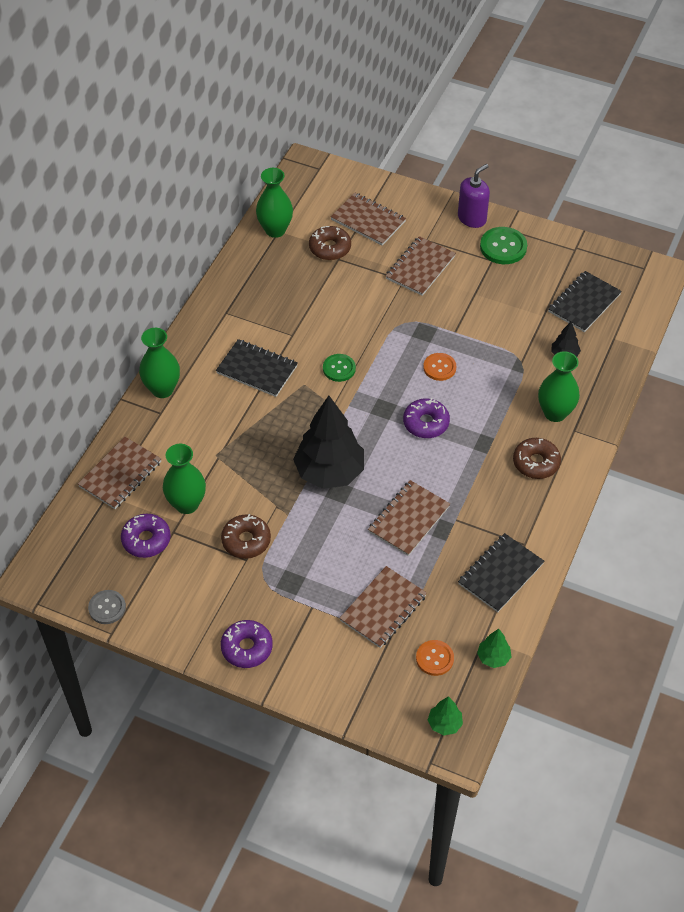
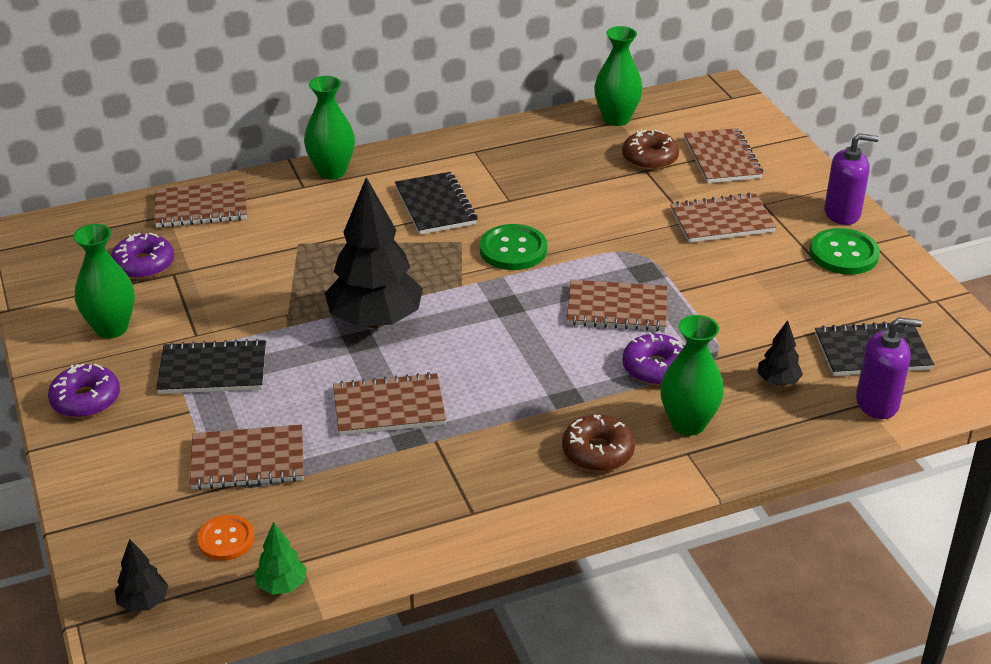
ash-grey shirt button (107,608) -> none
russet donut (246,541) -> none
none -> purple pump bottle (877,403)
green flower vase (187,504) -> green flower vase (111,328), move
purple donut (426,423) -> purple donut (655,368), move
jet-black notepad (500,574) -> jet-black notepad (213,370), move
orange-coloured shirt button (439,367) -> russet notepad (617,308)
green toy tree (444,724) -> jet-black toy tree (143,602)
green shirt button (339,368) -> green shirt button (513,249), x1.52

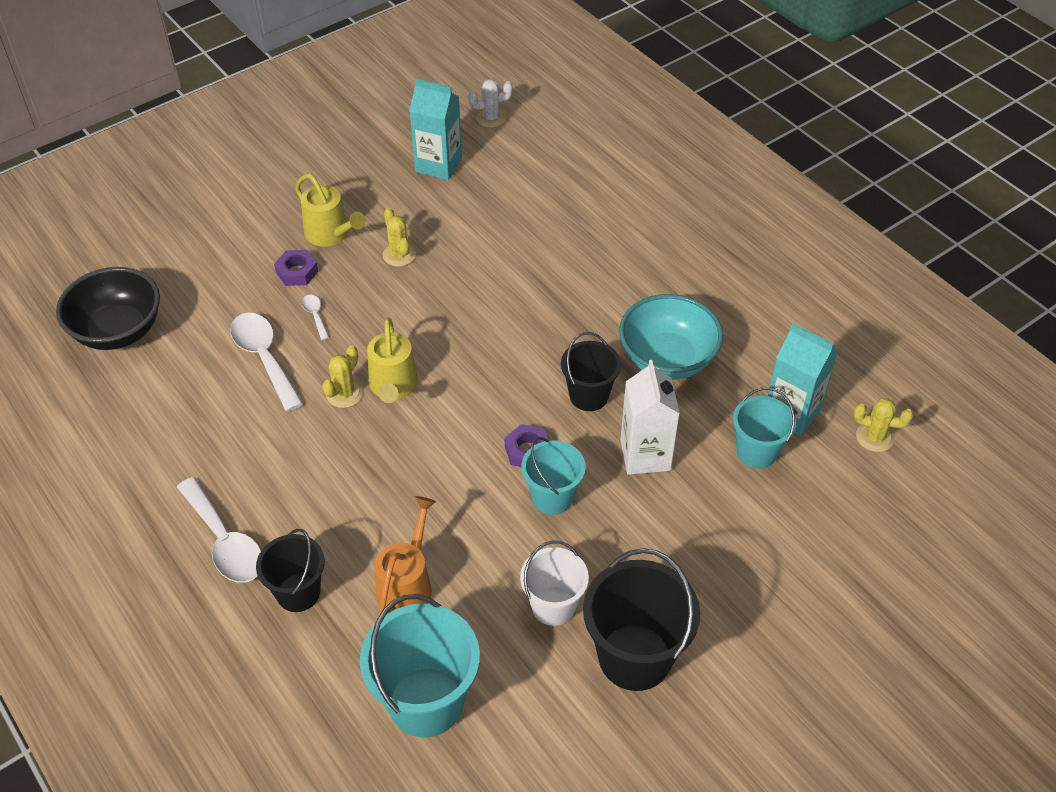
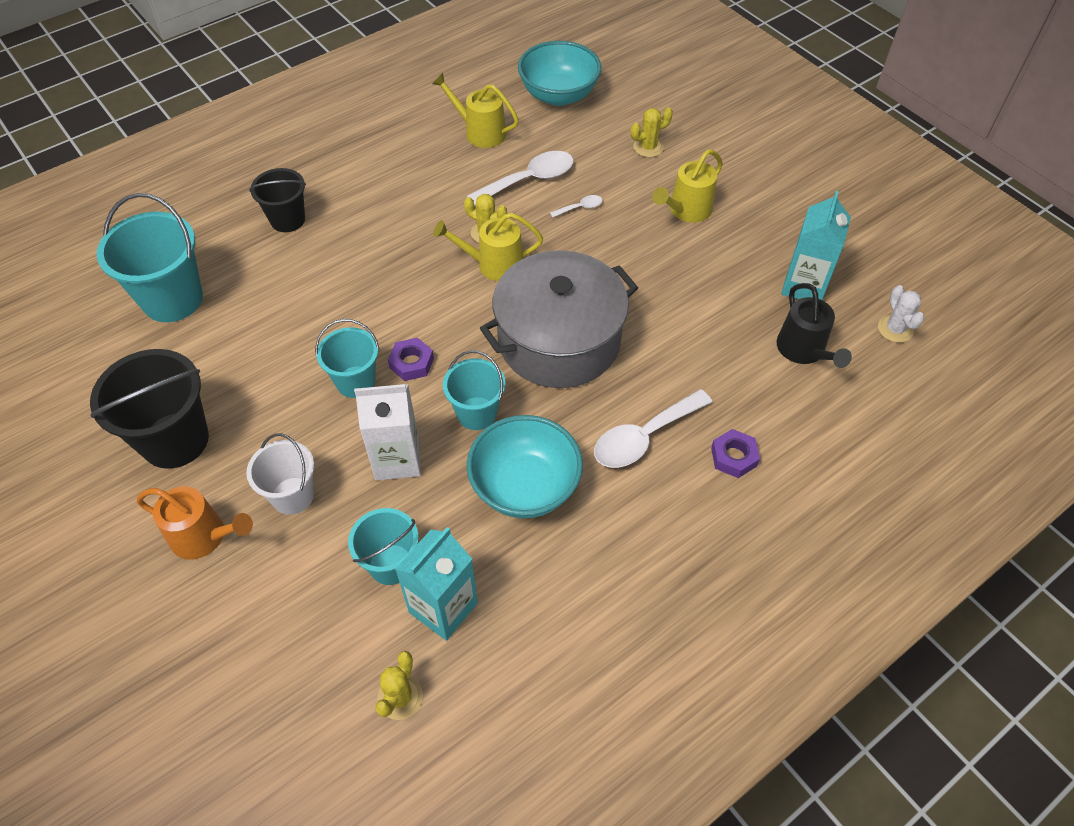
none -> golden watering pot (480,132)
none -> ash-grey cooking pot (559,340)
none -> jet-black watering pot (804,351)
white tablespoon (224,541) -> white tablespoon (644,437), move
purple hex nut (297,272) -> purple hex nut (733,457), move
orange-coloured watering pot (407,585) -> orange-coloured watering pot (204,536), move
golden saguaro cactus (399,255) -> golden saguaro cactus (648,147), move
white pail (553,606) -> white pail (293,495), move
jet-black deep dish (118,331) -> turquoise deep dish (558,95)
jet-black pail (589,396) -> turquoise pail (477,413)

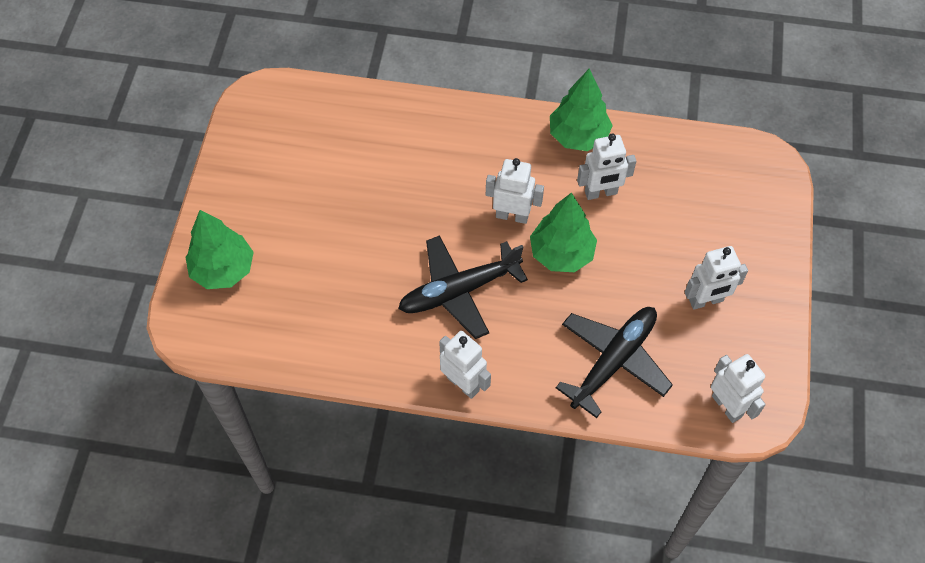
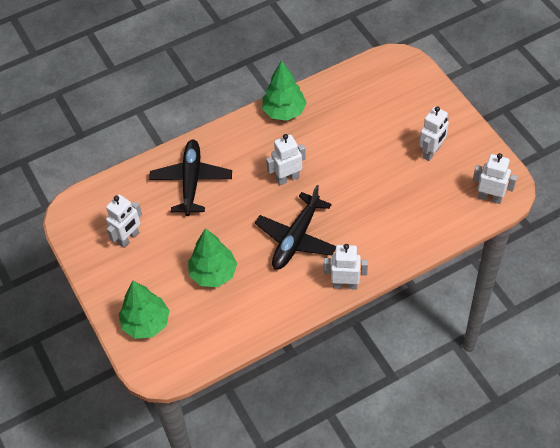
green toy tree (561,254) -> green toy tree (213,273), move
jet-black aeroplane (613,361) -> jet-black aeroplane (191,181), move
white toy robot (601,193) -> white toy robot (128,238), move

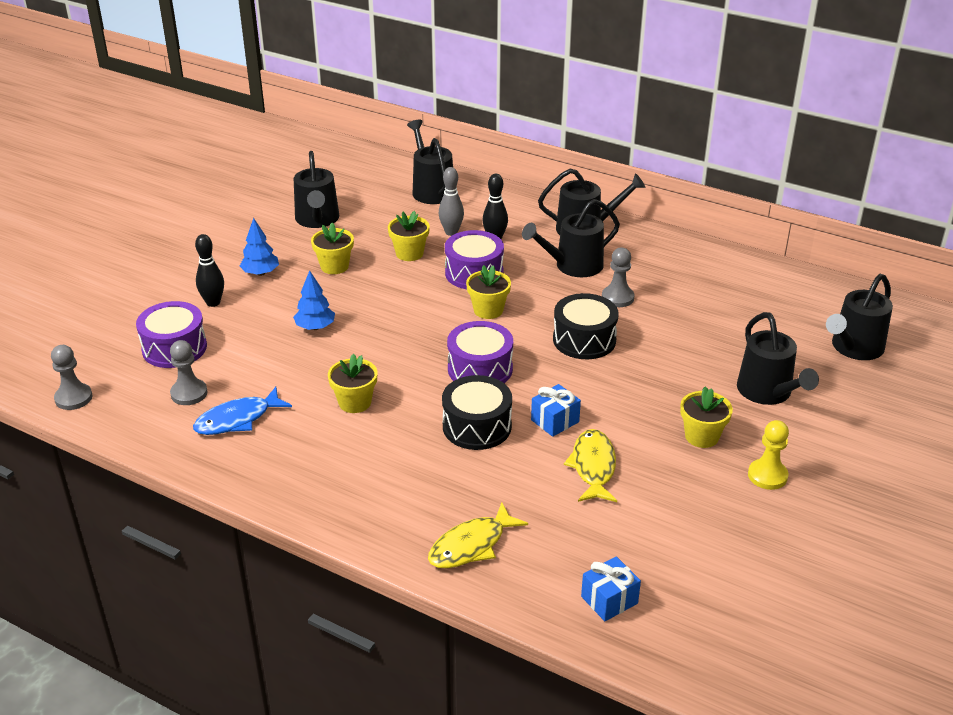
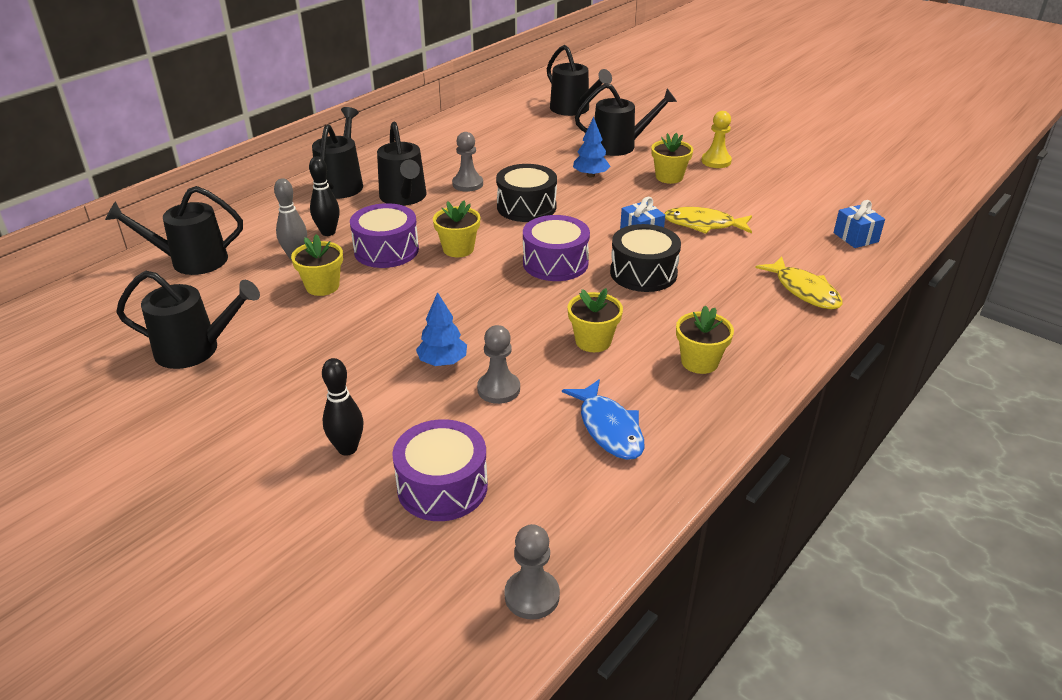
ash-grey pawn (189,393) -> ash-grey pawn (498,389), move
blue toy tree (260,273) -> blue toy tree (590,175), move
golden plant pot (334,266) -> golden plant pot (699,362), move

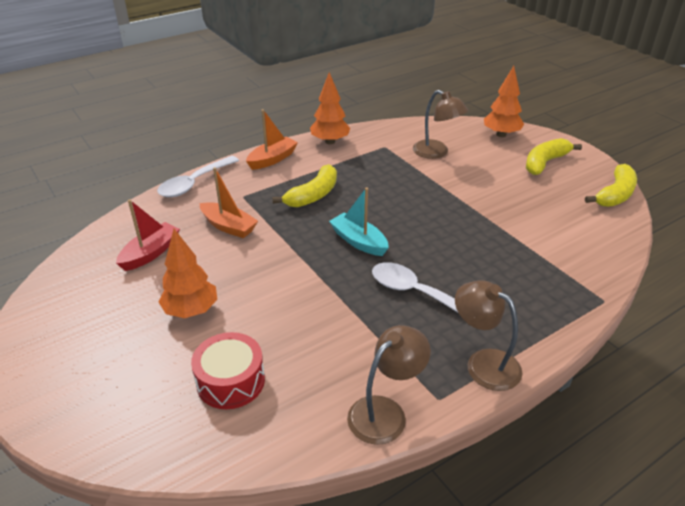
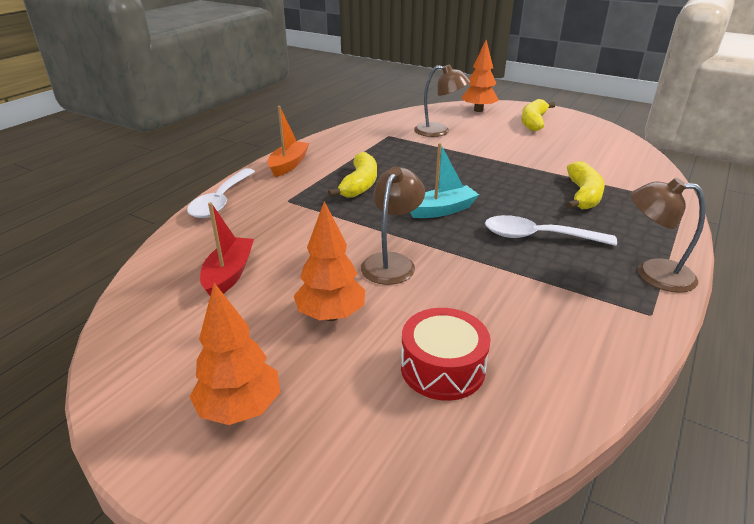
orange-coloured toy boat (228,226) -> none
orange-coloured toy tree (330,141) -> orange-coloured toy tree (240,408), move
russet desk lamp (385,412) -> russet desk lamp (392,262), move
golden toy banana (615,194) -> golden toy banana (583,195), move
turquoise toy boat (359,241) -> turquoise toy boat (442,210), 135 degrees clockwise

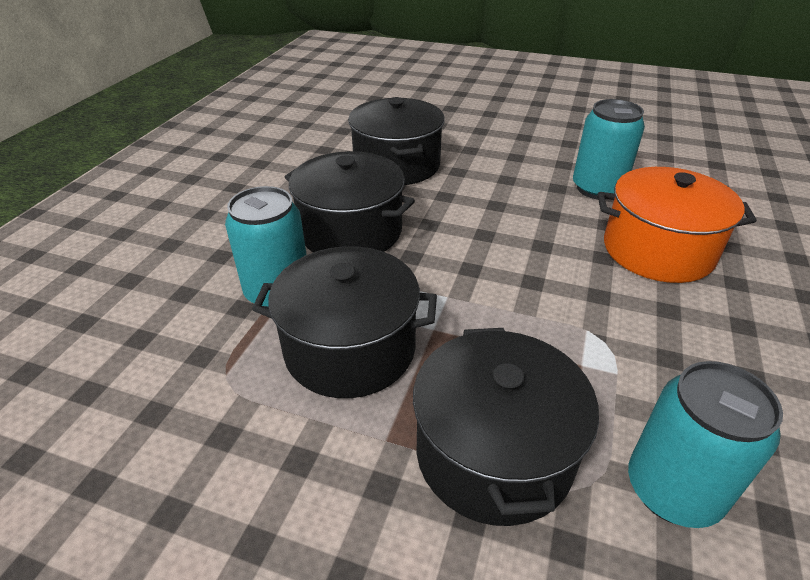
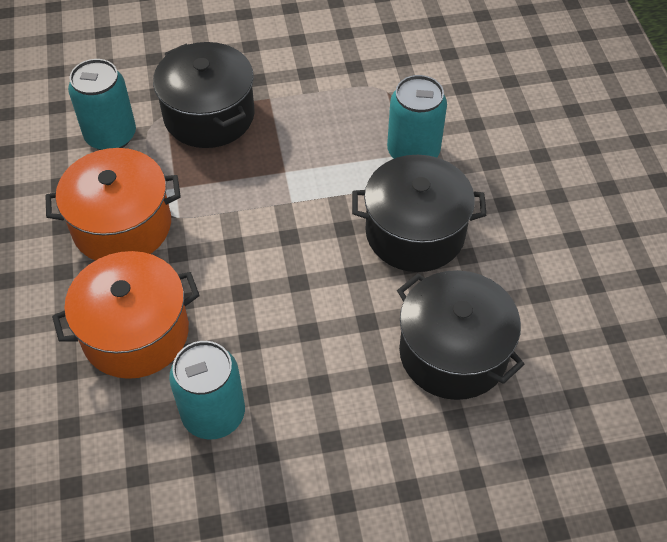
jet-black cooking pot (350,348) -> none
none -> orange-coloured cooking pot (122,225)

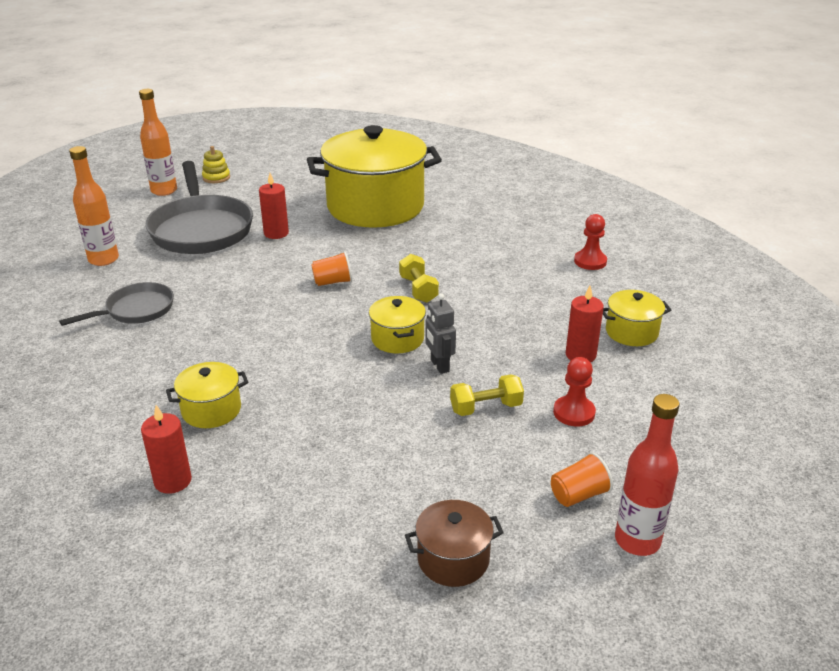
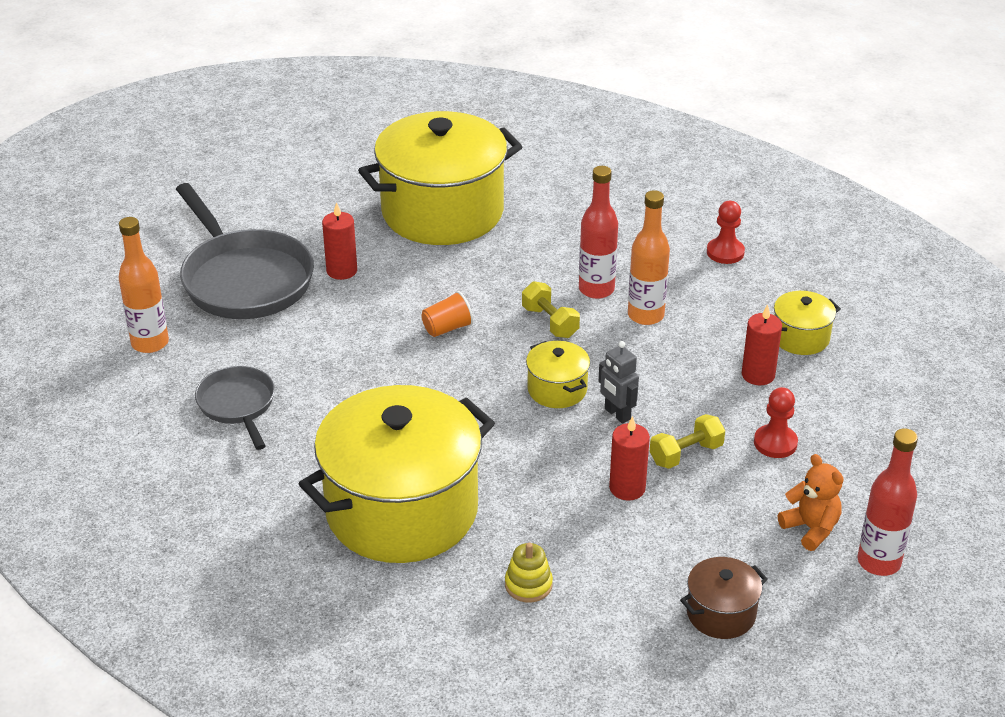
none -> scarlet flask (596,289)
orange-coloured flask (164,191) -> orange-coloured flask (645,315), move
scarlet candle (173,481) -> scarlet candle (627,488), move
golden stacking rings (216,177) -> golden stacking rings (528,585), move
orange-coloured tumbler (578,495) -> orange-coloured teddy bear (811,528)
ash-grey frying pan (136,310) -> ash-grey frying pan (238,405), 60 degrees counterclockwise
golden cooking pot (211,410) -> golden cooking pot (402,510), x2.34

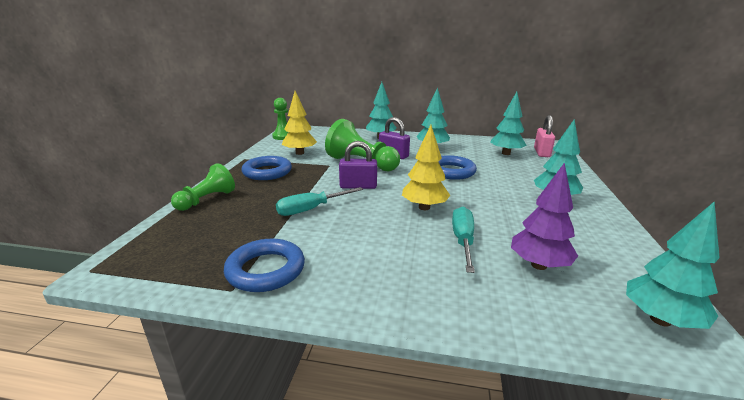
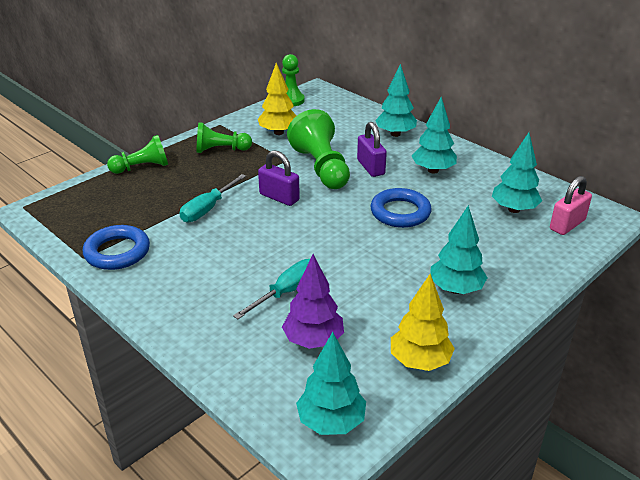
golden toy tree (424,207) -> golden toy tree (419,361), move
blue ring (267,172) -> green pawn (221,150)
turquoise flat screwdriver (311,209) -> turquoise flat screwdriver (208,209), 60 degrees counterclockwise

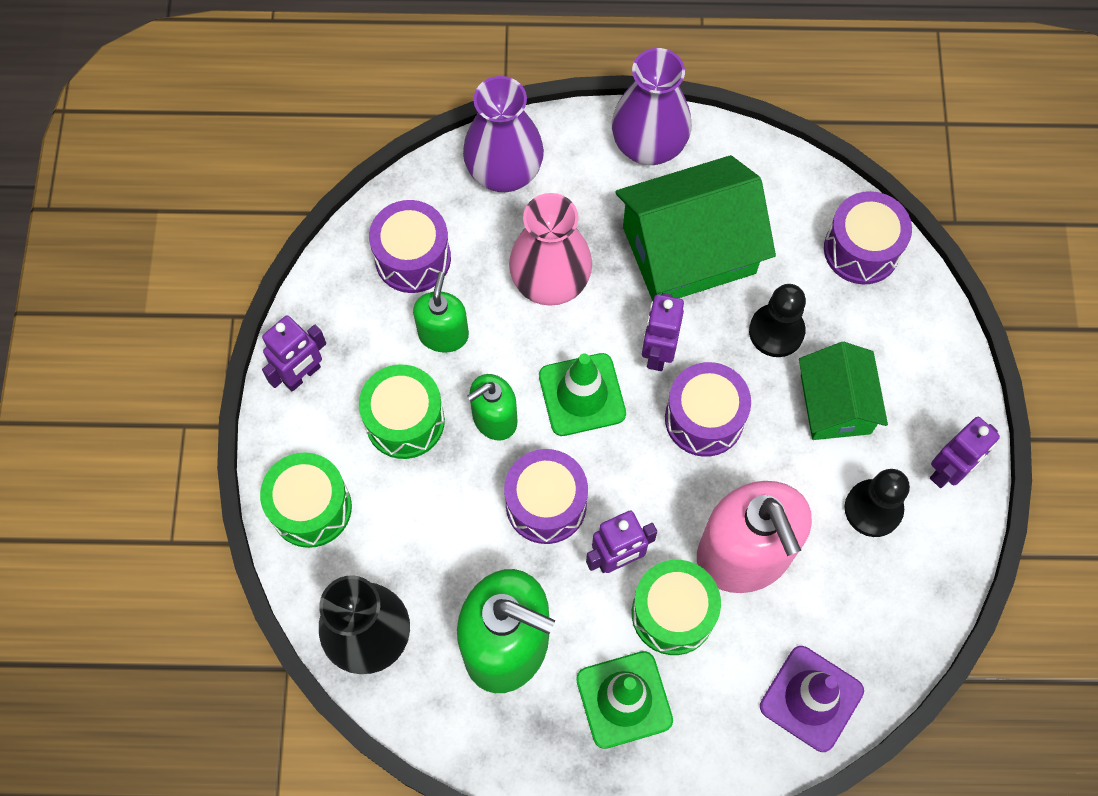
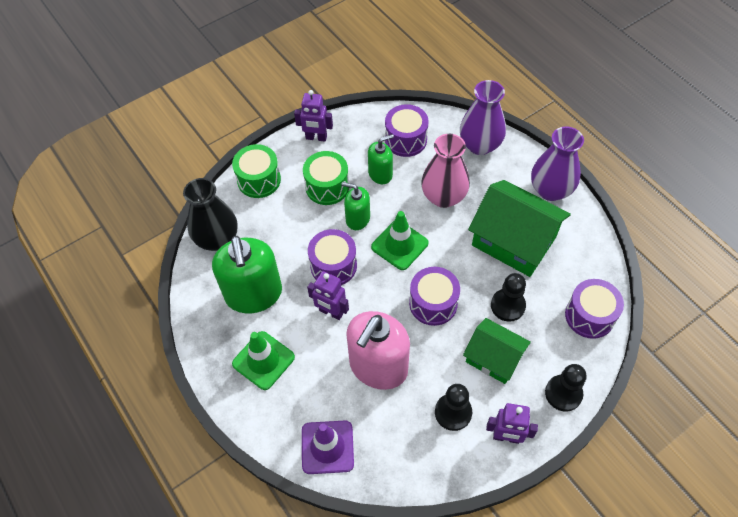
green snare drum (673,613) -> none
purple toy robot (657,353) -> none
none -> jet-black pawn (563,393)
green toy house (835,404) -> green toy house (493,358), 75 degrees clockwise

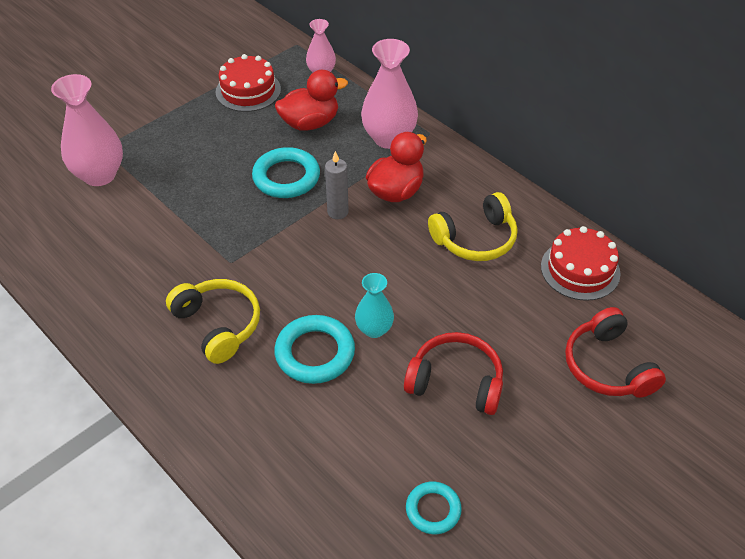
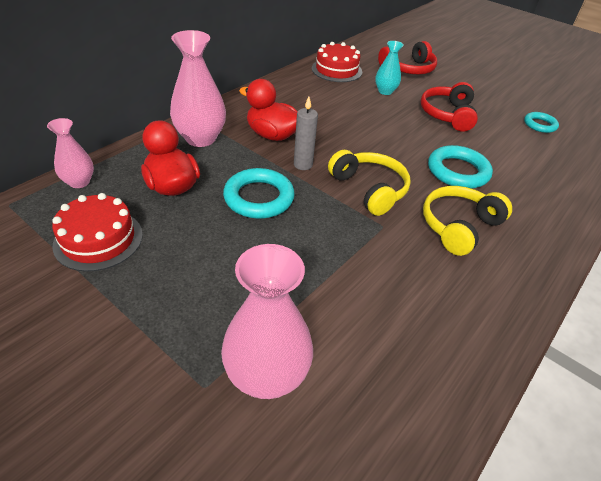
turquoise flower vase (374,329) -> turquoise flower vase (385,91), move
golden headset (475,239) -> golden headset (369,189), move

